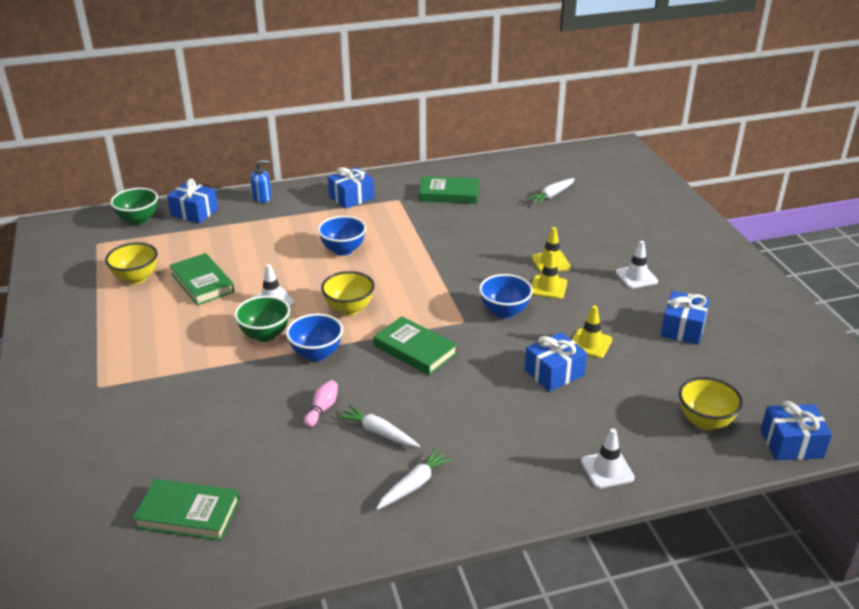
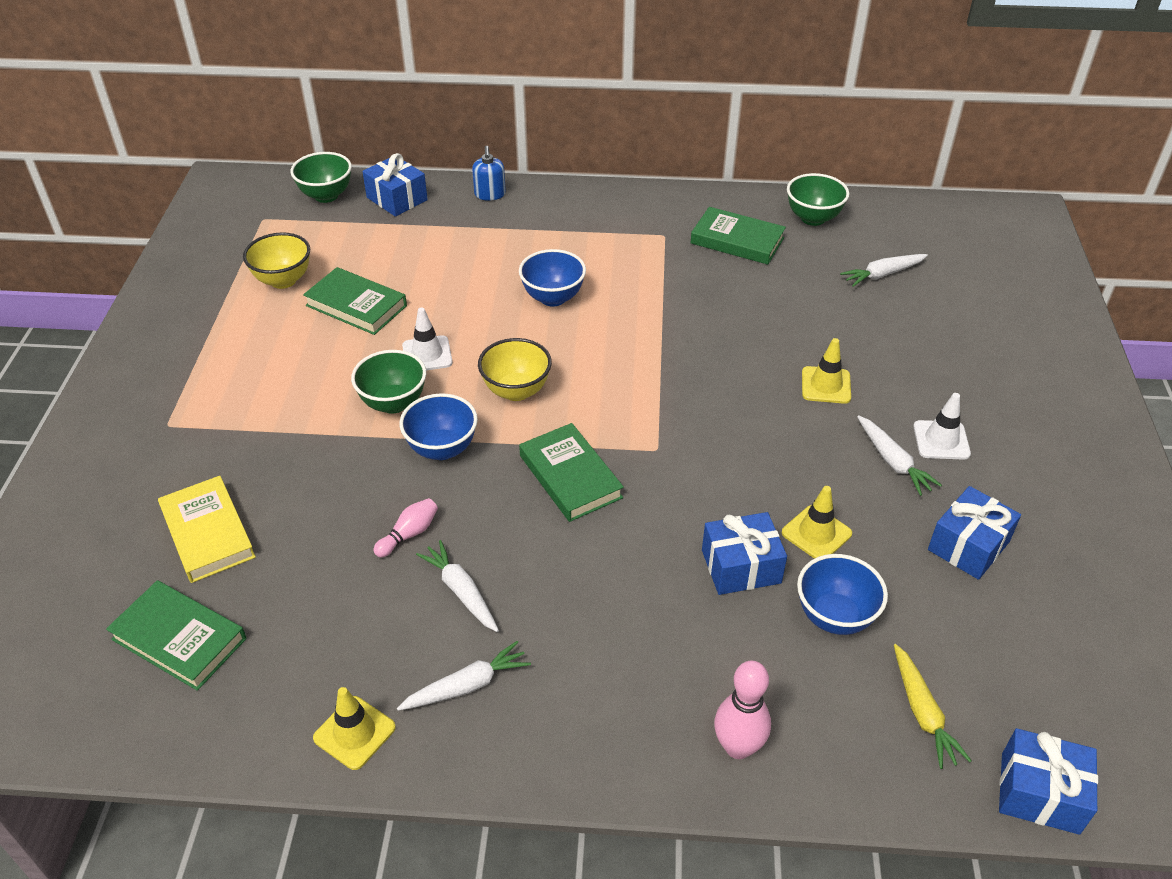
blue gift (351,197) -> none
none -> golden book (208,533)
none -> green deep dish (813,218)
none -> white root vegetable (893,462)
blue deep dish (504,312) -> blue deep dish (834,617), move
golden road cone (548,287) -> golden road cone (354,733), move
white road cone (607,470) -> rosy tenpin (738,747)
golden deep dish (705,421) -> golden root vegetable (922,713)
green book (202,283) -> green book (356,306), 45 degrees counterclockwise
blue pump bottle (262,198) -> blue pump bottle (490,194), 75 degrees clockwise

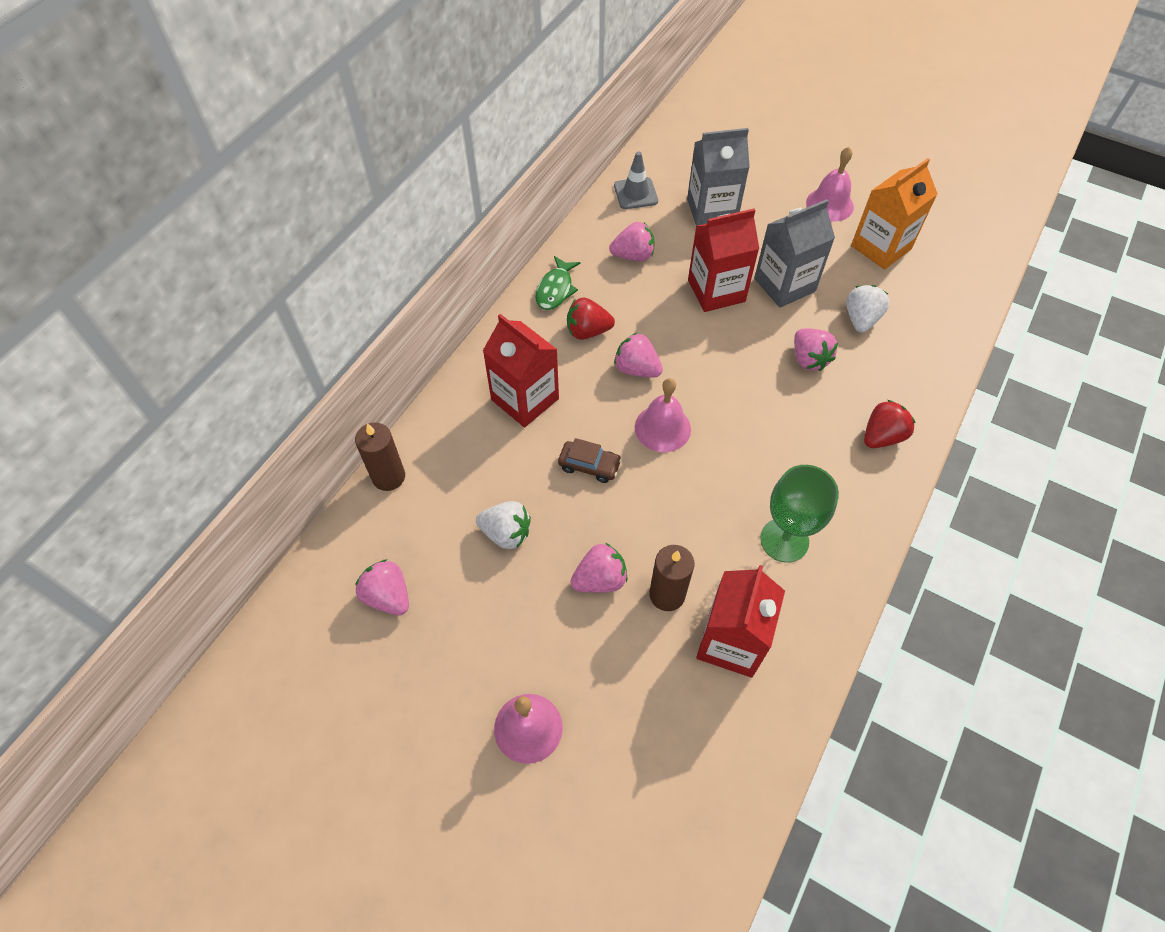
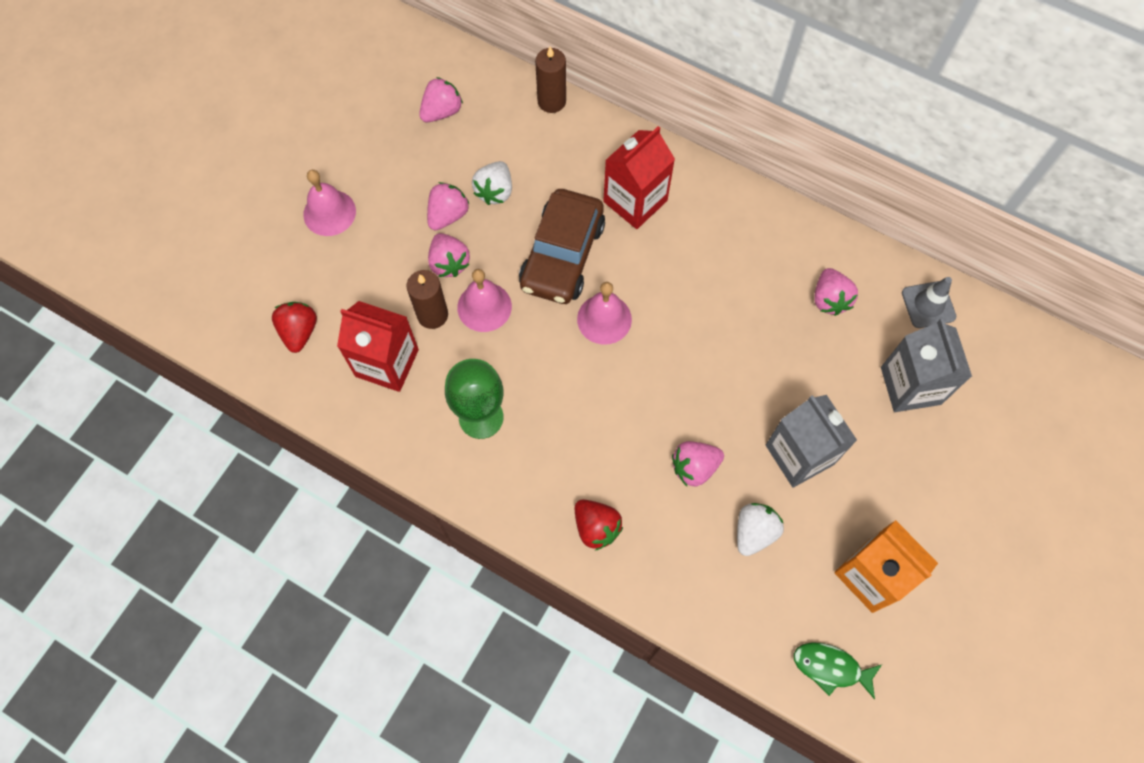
scarlet carton (716,291) -> none
green fish (555,289) -> green fish (831,667), move
scarlet strawberry (588,331) -> scarlet strawberry (299,332), move
rosy strawberry (636,369) -> rosy strawberry (448,215), move
rosy school bell (829,204) -> rosy school bell (484,307), move
white strawberry (861,319) -> white strawberry (754,532), 75 degrees counterclockwise
russet automobile (589,465) -> russet automobile (562,255), x2.13

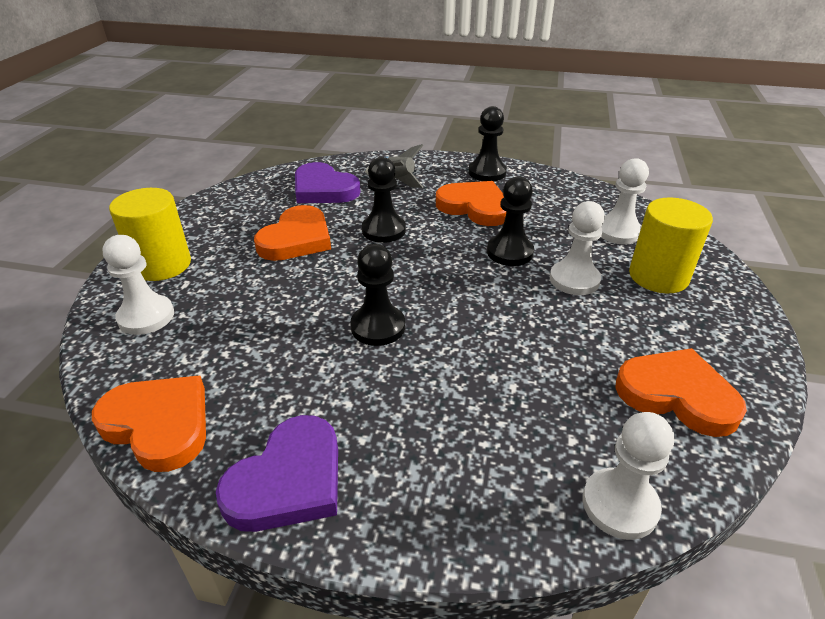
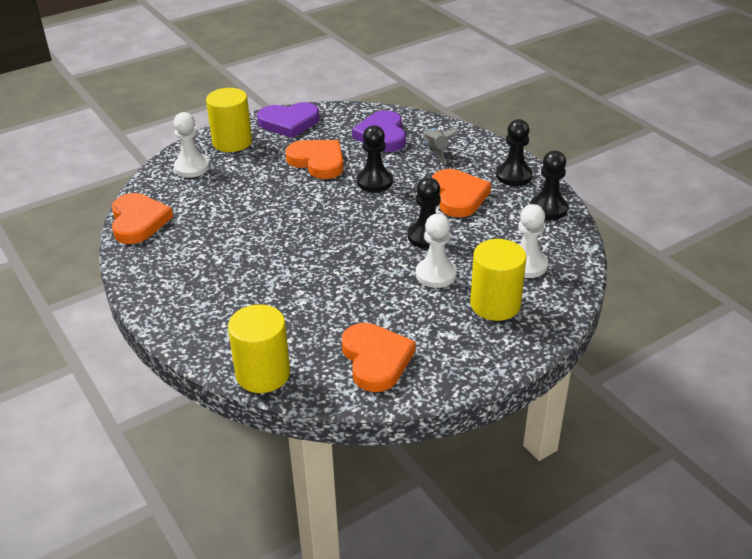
purple love heart (288,480) -> purple love heart (289,123), move
jet-black pawn (378,327) -> jet-black pawn (548,209), move
white pawn (619,505) -> golden solid cylinder (263,374)
orange-coloured love heart (296,239) -> orange-coloured love heart (318,161), 120 degrees counterclockwise

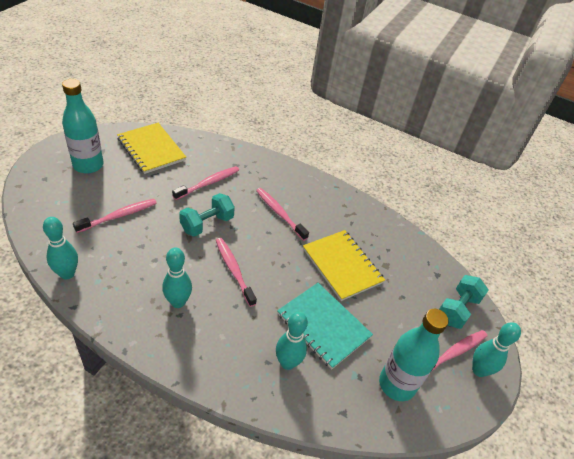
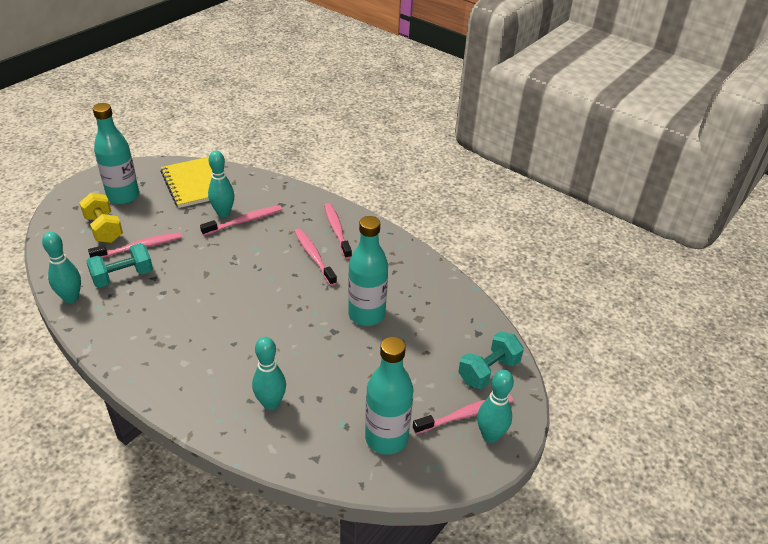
turquoise notepad (323,325) -> none
none -> golden dumbbell (104,229)
turquoise tenpin (178,302) -> turquoise tenpin (223,213), move
turquoise dumbbell (207,224) -> turquoise dumbbell (123,277), move
rosy toothbrush (234,270) -> rosy toothbrush (336,230), move
golden notepad (342,266) -> turquoise flask (366,314)

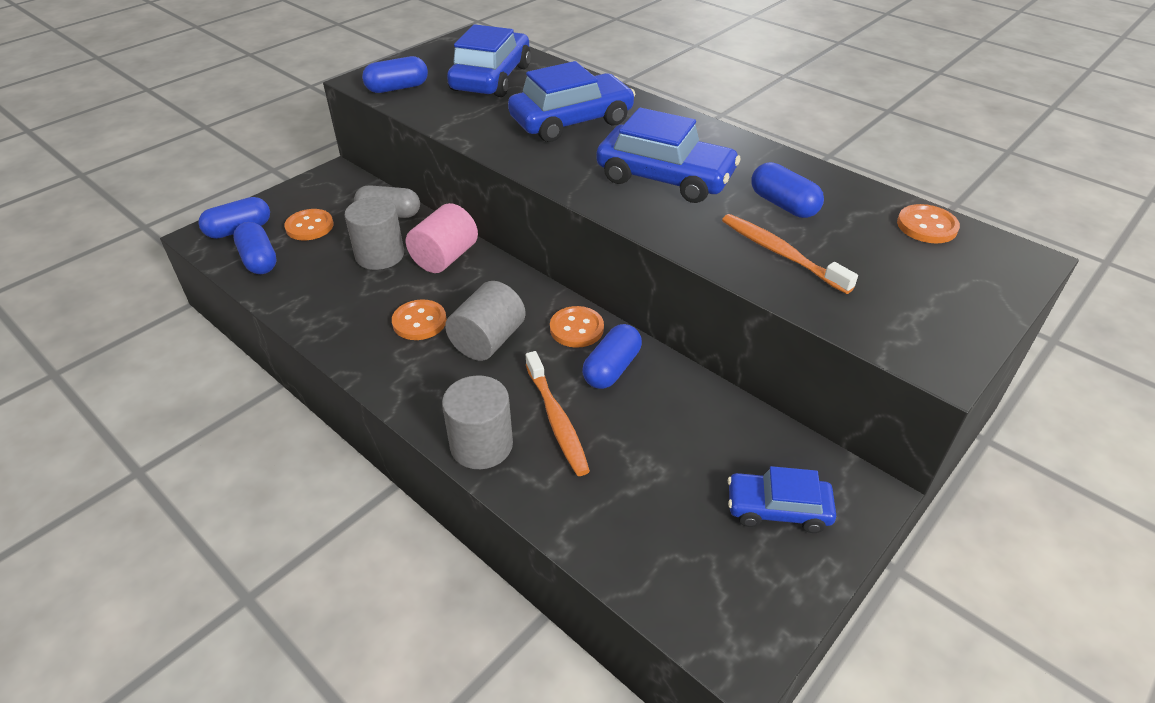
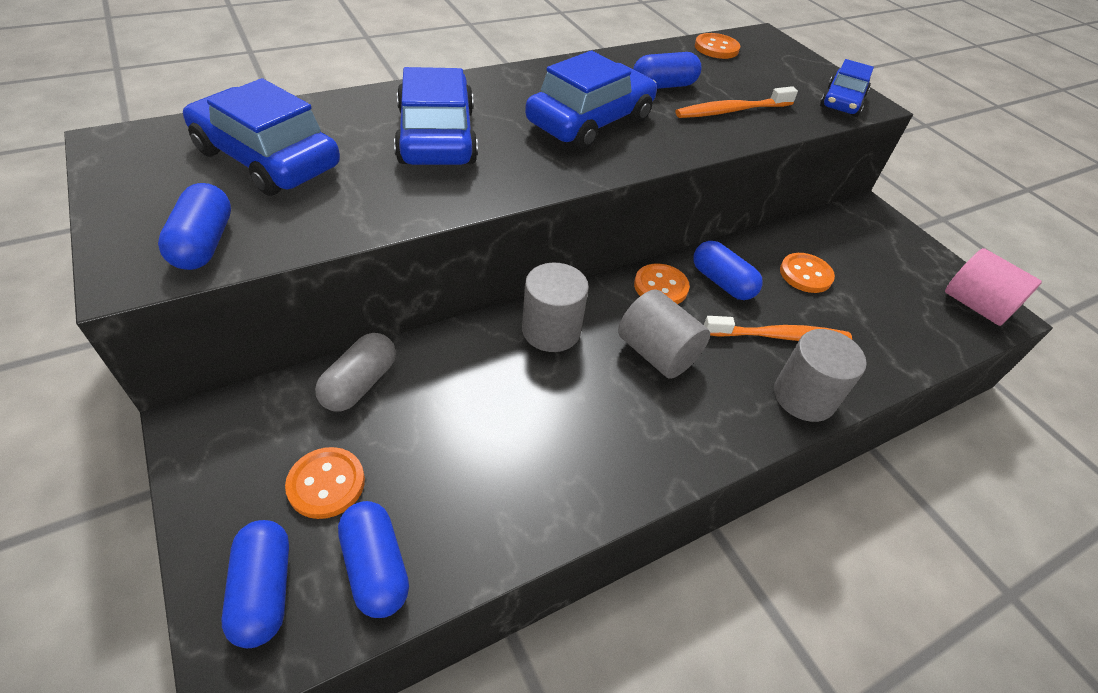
ash-grey solid cylinder (380,255) -> ash-grey solid cylinder (551,330), move
orange-coloured shirt button (419,322) -> orange-coloured shirt button (805,274), move
rosy solid cylinder (445,258) -> rosy solid cylinder (975,305), move
blue automobile (777,509) -> blue automobile (842,102), move
blue pill (259,260) -> blue pill (376,567), 75 degrees clockwise

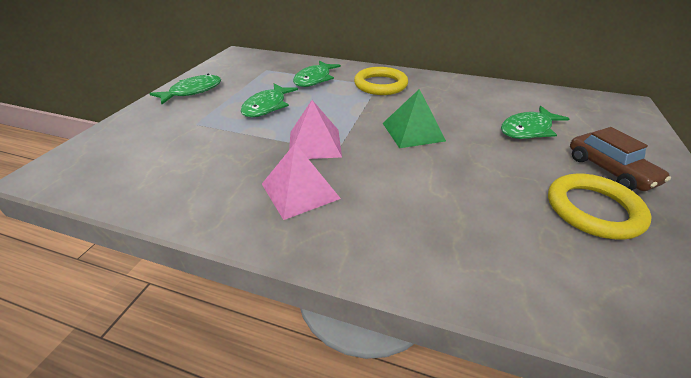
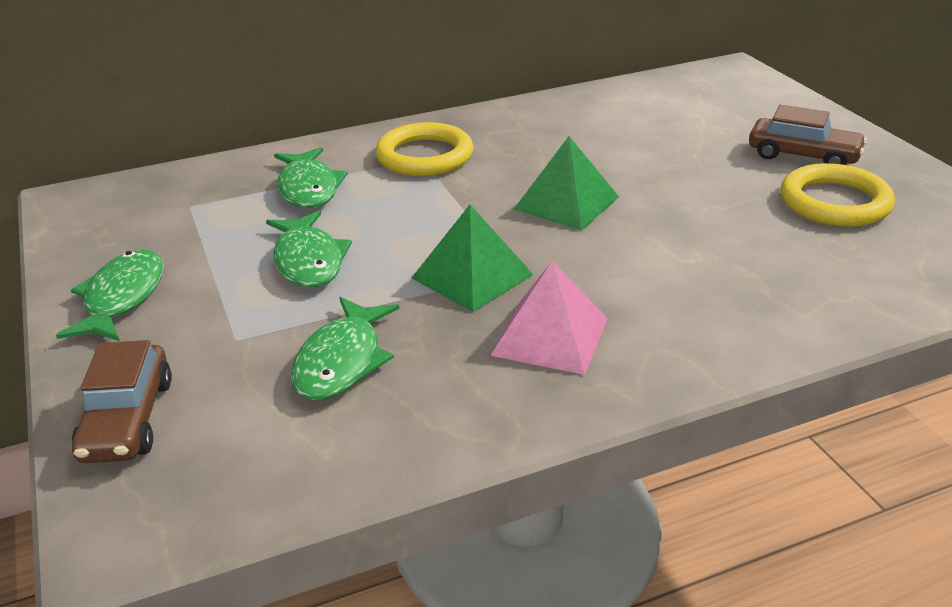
none -> russet automobile (128,419)
green fish (528,129) -> green fish (342,361), move
rosy solid pyramid (314,144) -> green solid pyramid (472,276)

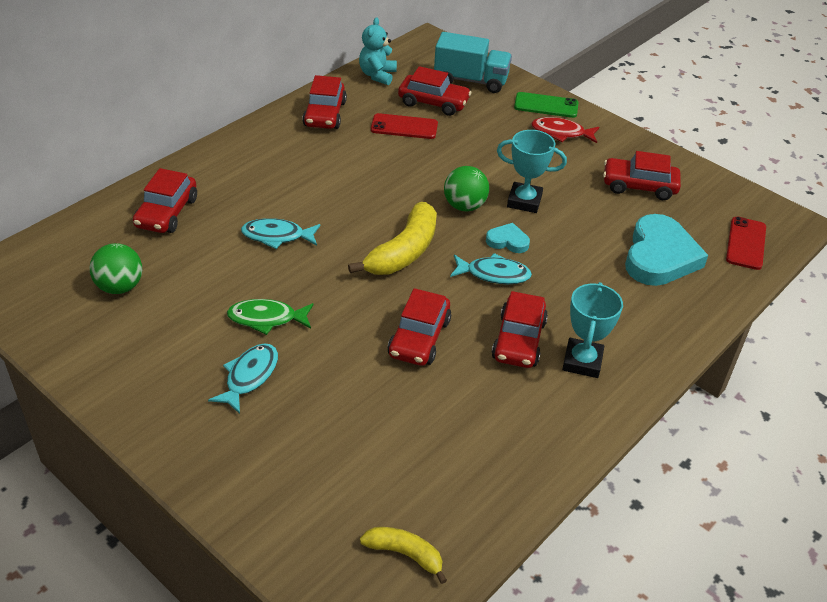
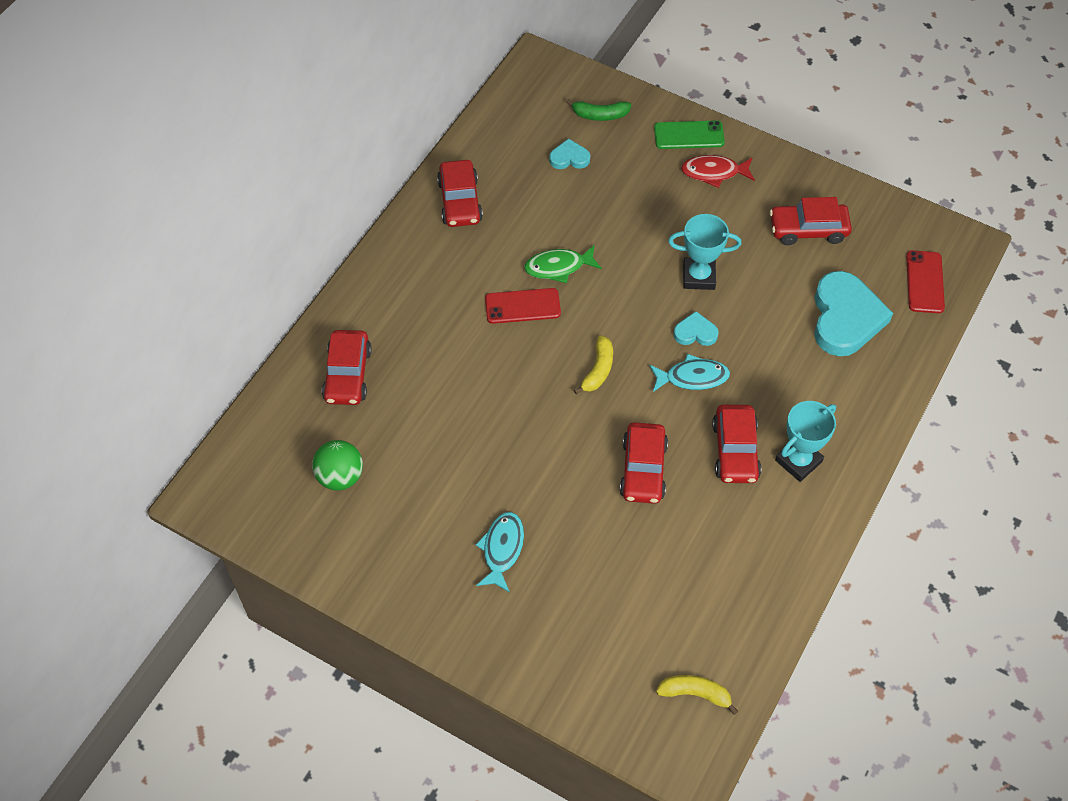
turquoise fish (277,236) -> none
turquoise teddy bear (377,75) -> none
green play ball (464,206) -> none
green fish (266,319) -> green fish (558,267), move
scarlet mobile phone (404,127) -> scarlet mobile phone (522,306), move
scarlet automobile (433,102) -> turquoise love heart (569,158)
turquoise lorry (471,80) -> green toy banana (600,115)
turquoise award cup (582,361) -> turquoise award cup (798,461), 45 degrees clockwise
golden toy banana (403,252) -> golden toy banana (598,370), x0.57

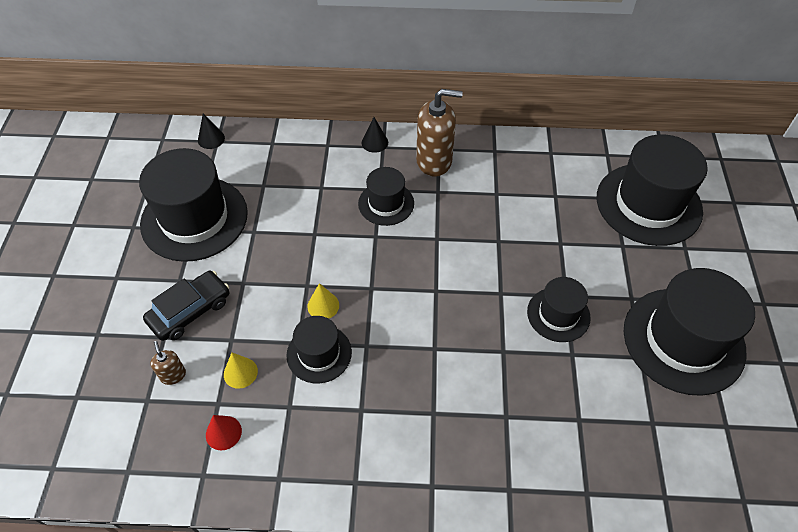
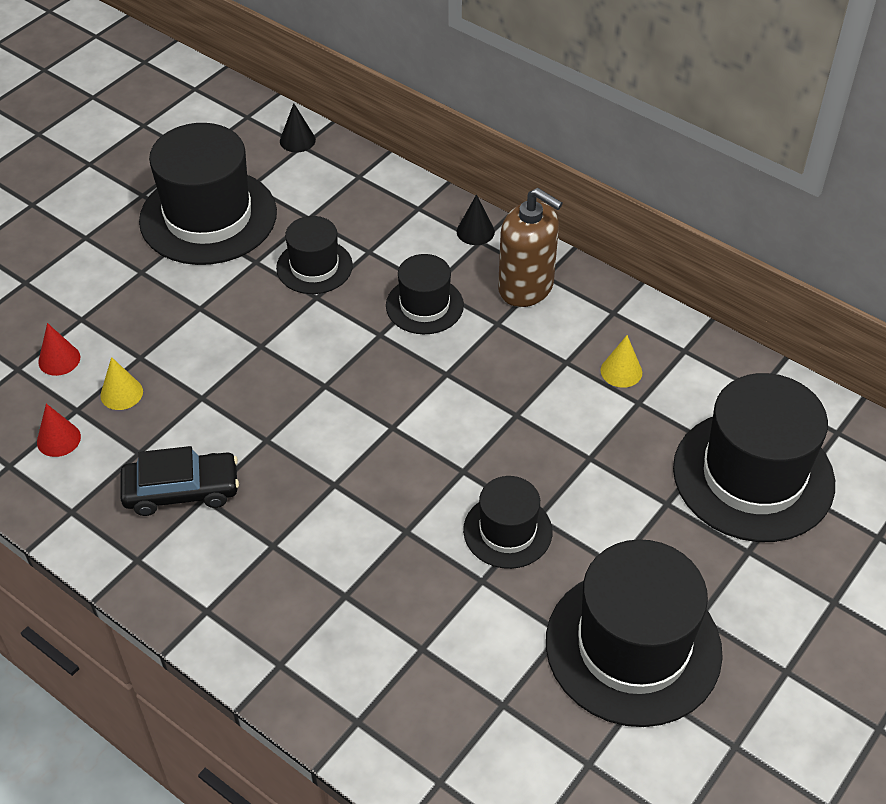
jet-black automobile (190,311) -> jet-black automobile (181,491), move
jet-black hat (319,353) -> jet-black hat (314,267), move
golden cone shape (323,305) -> golden cone shape (621,371), move
russet pump bottle (173,375) -> scarlet cone shape (59,359)

